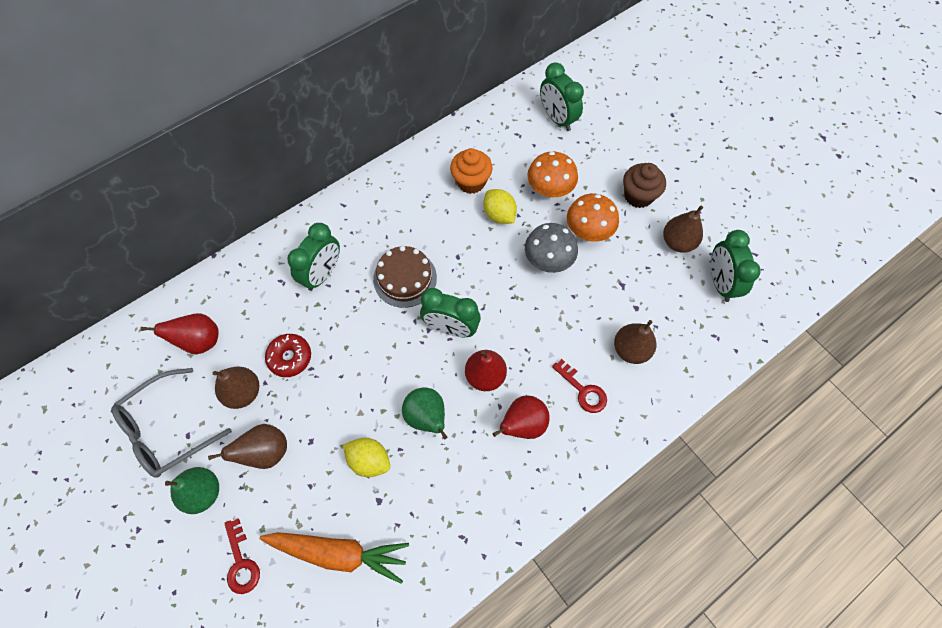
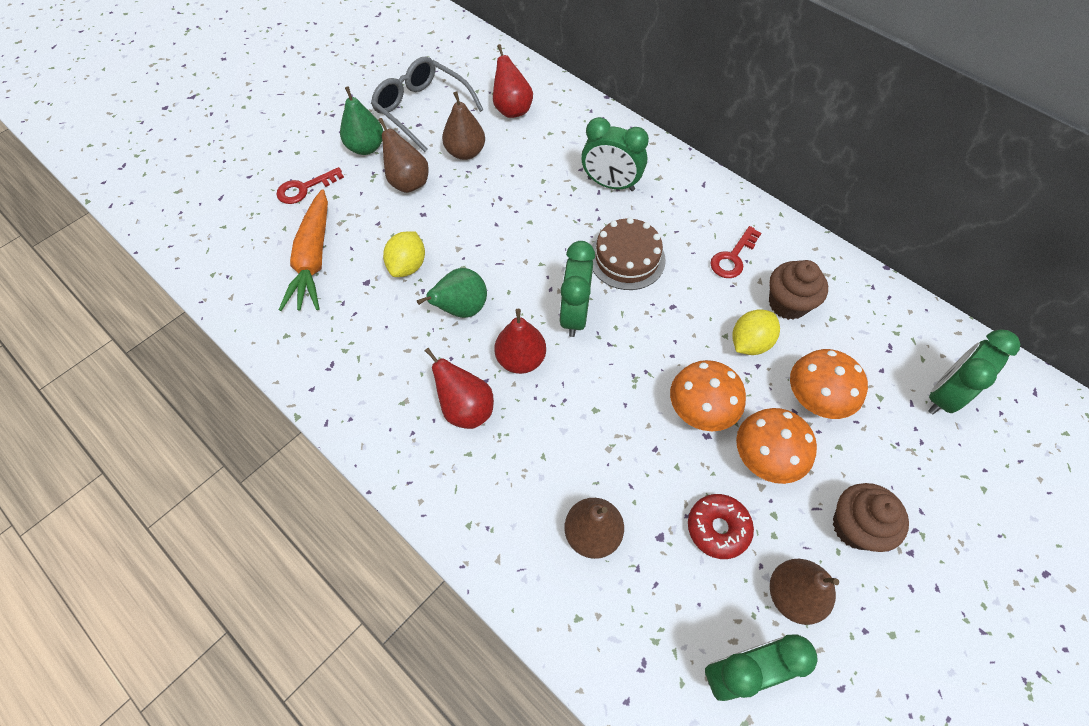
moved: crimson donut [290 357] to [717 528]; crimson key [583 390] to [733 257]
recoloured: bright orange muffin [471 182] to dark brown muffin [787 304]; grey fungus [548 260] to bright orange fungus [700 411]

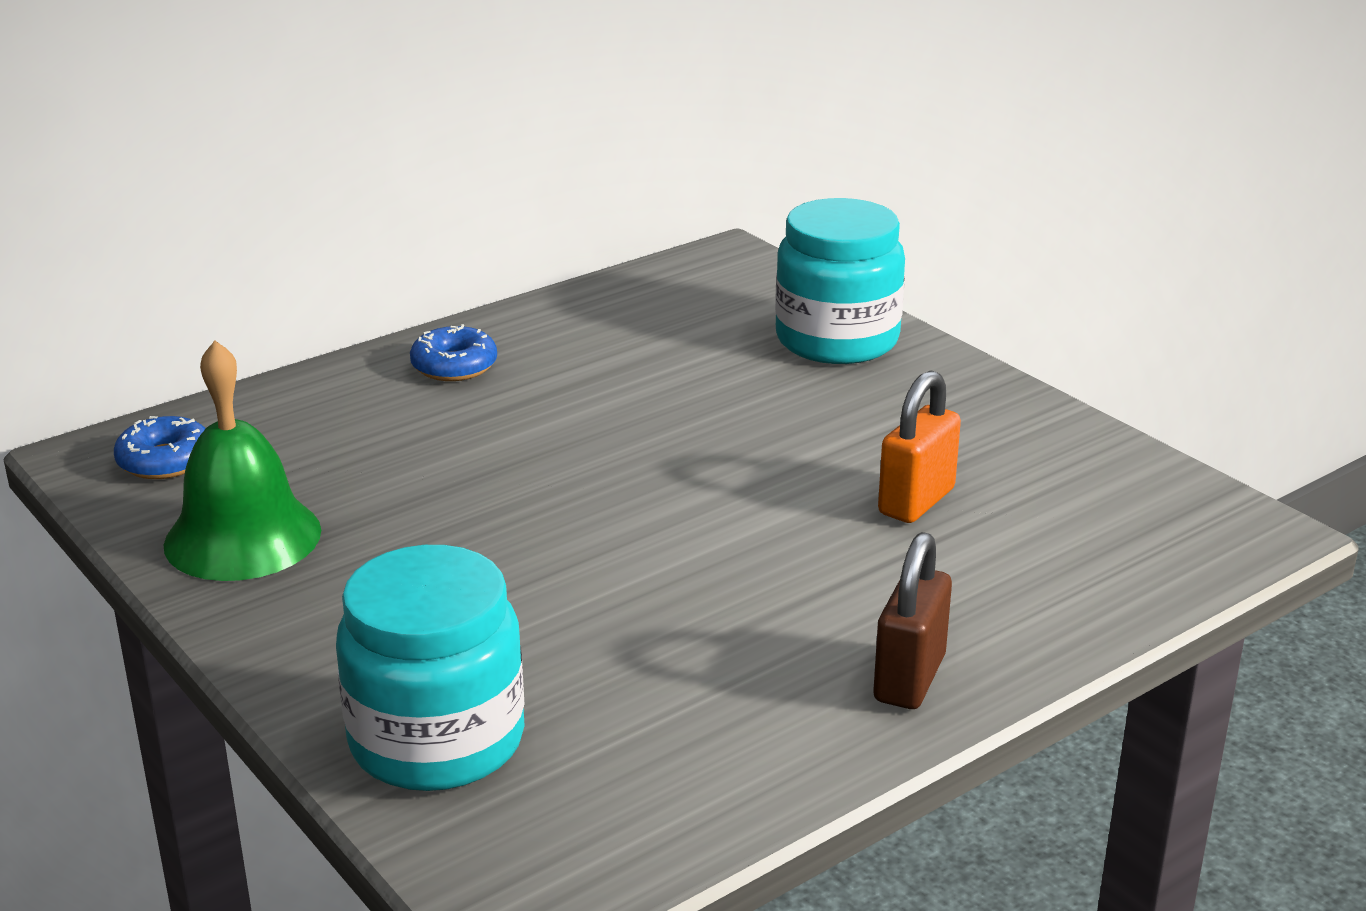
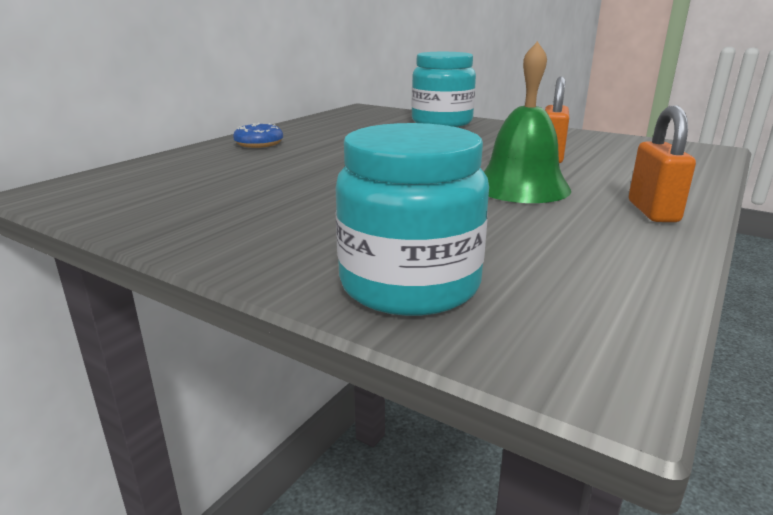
removed: cobalt donut [165 461]
moved: emerald hand bell [242 537] to [521 187]
recoloured: dark brown small lock [909 679] to bright orange small lock [653 211]

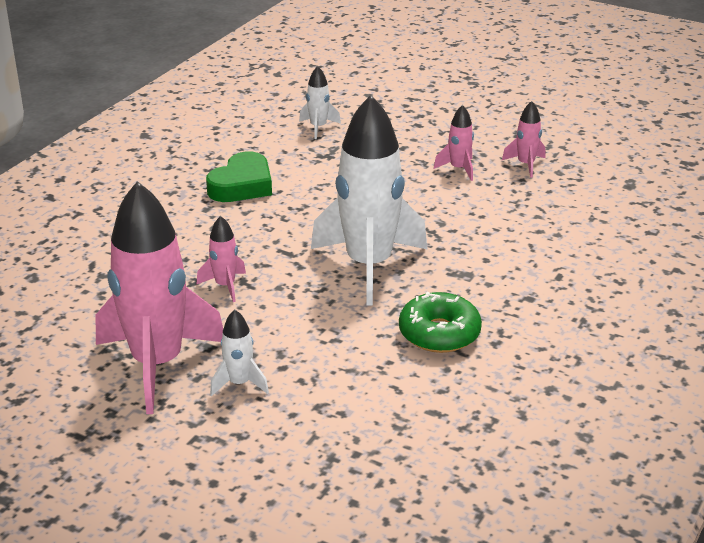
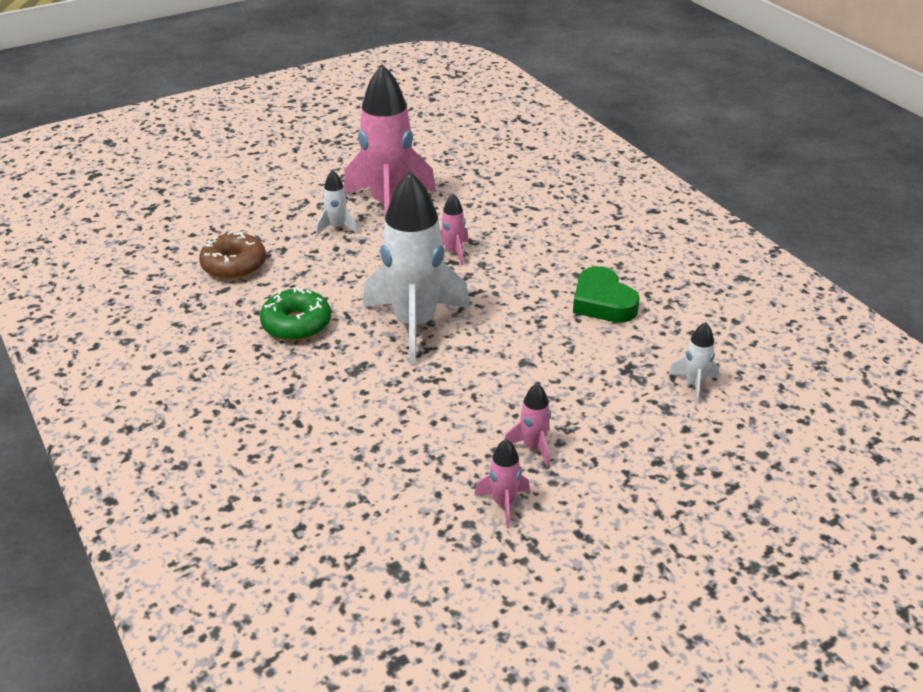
added: dark brown donut [234 265]

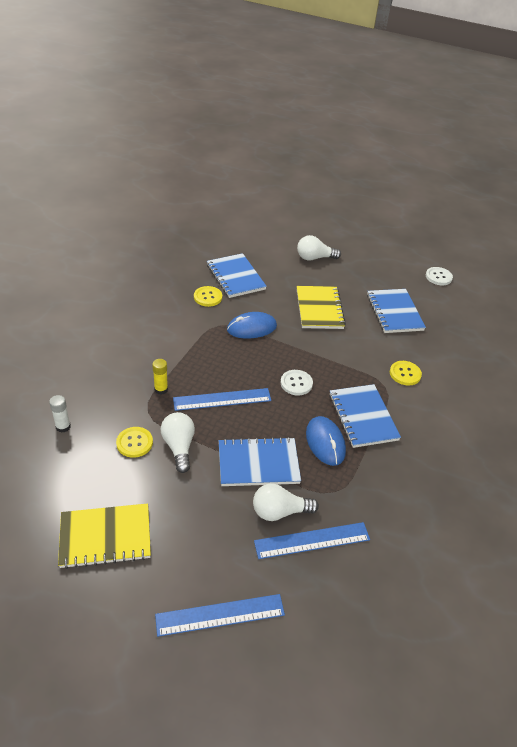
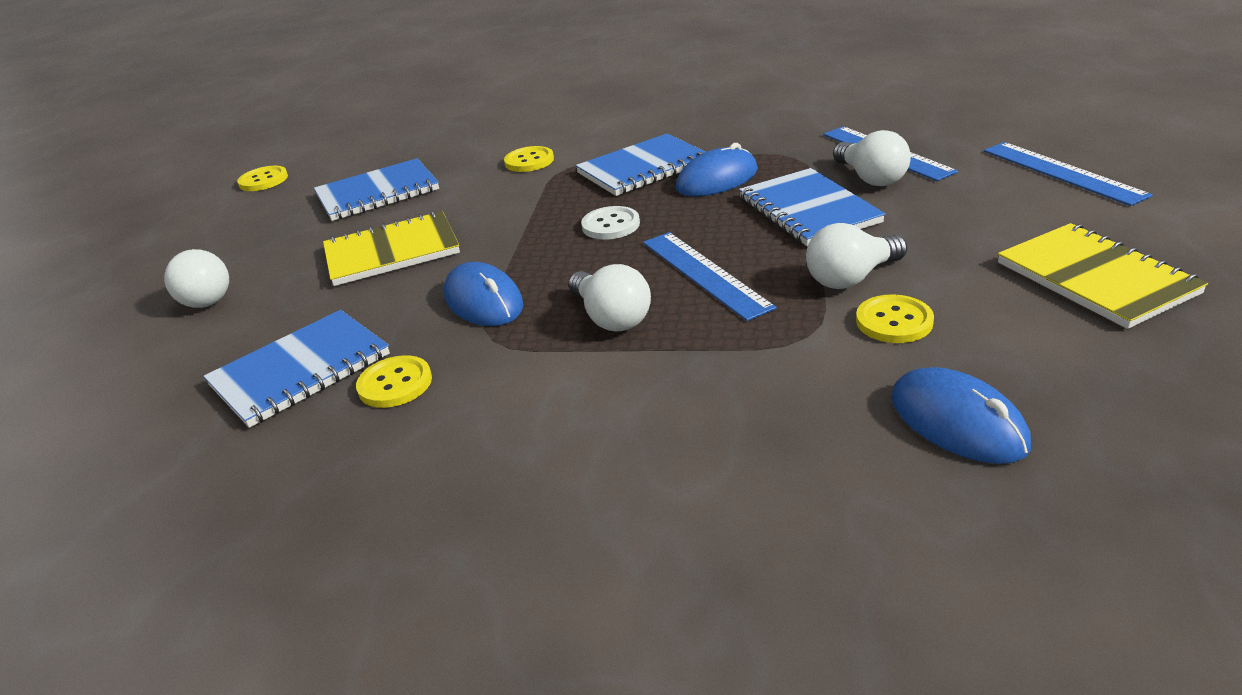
removed: yellow glue stick [161 389]
added: pure white bulb [611 318]
replaced: pure white glue stick [63 427] to cobalt computer mouse [957 421]
recoloured: pure white sewing button [438 277] to yellow sewing button [263 180]

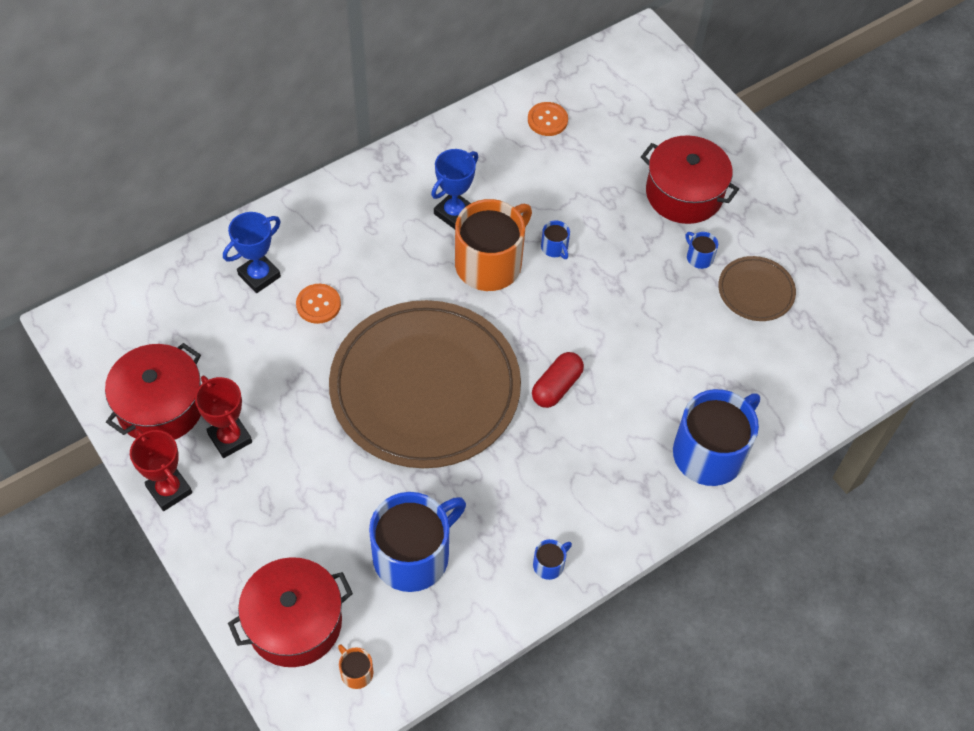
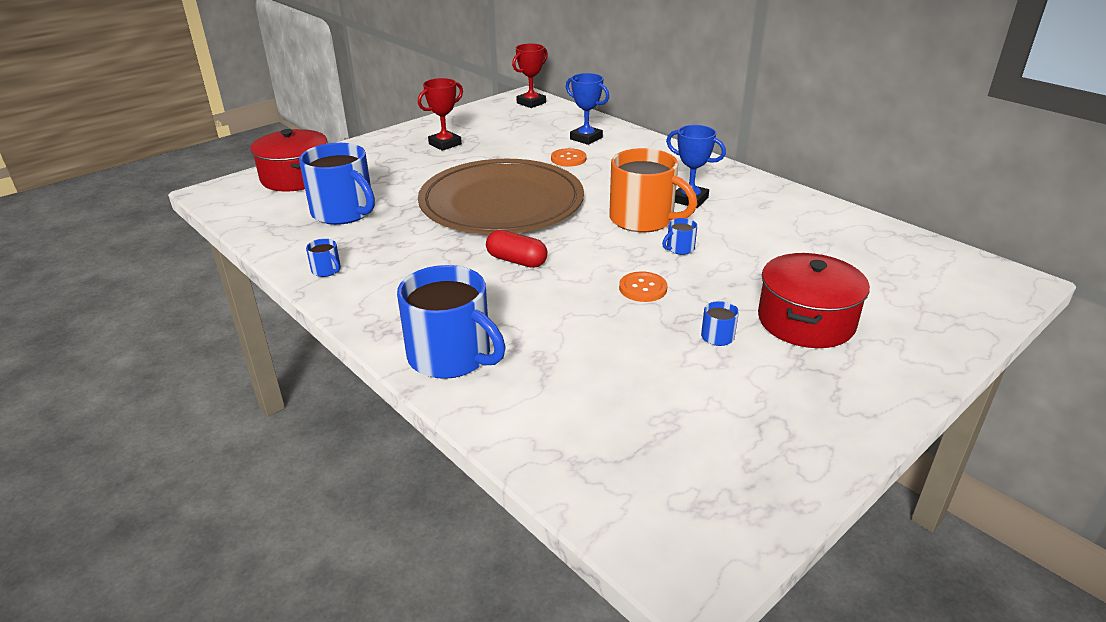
removed: dark brown flat dish [756 291]; crimson cooking pot [160 406]; bright orange coffee mug [356 672]
moved: bright orange sewing button [547 120] to [643 288]; crimson award cup [169 490] to [531 103]

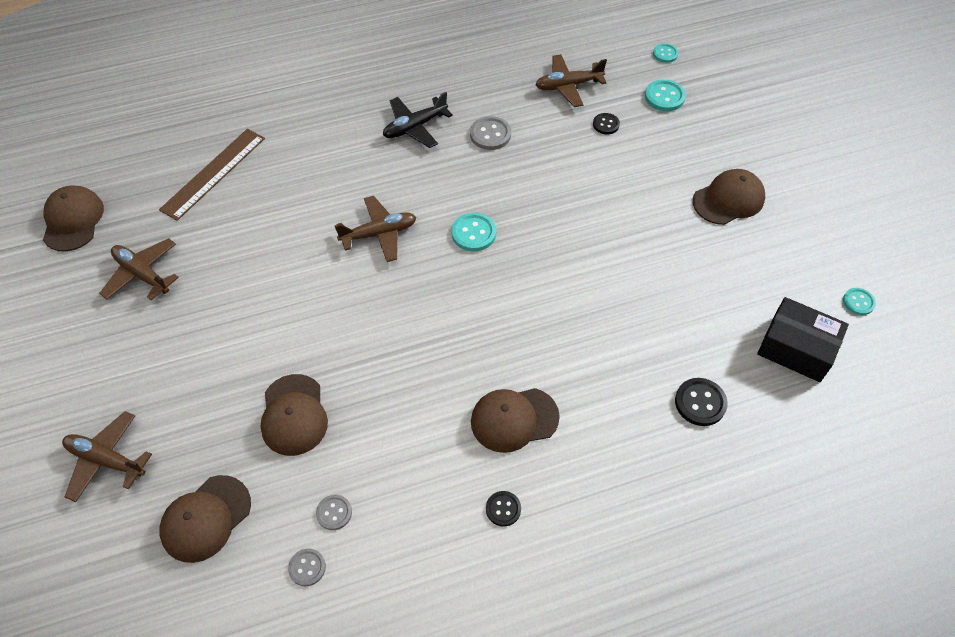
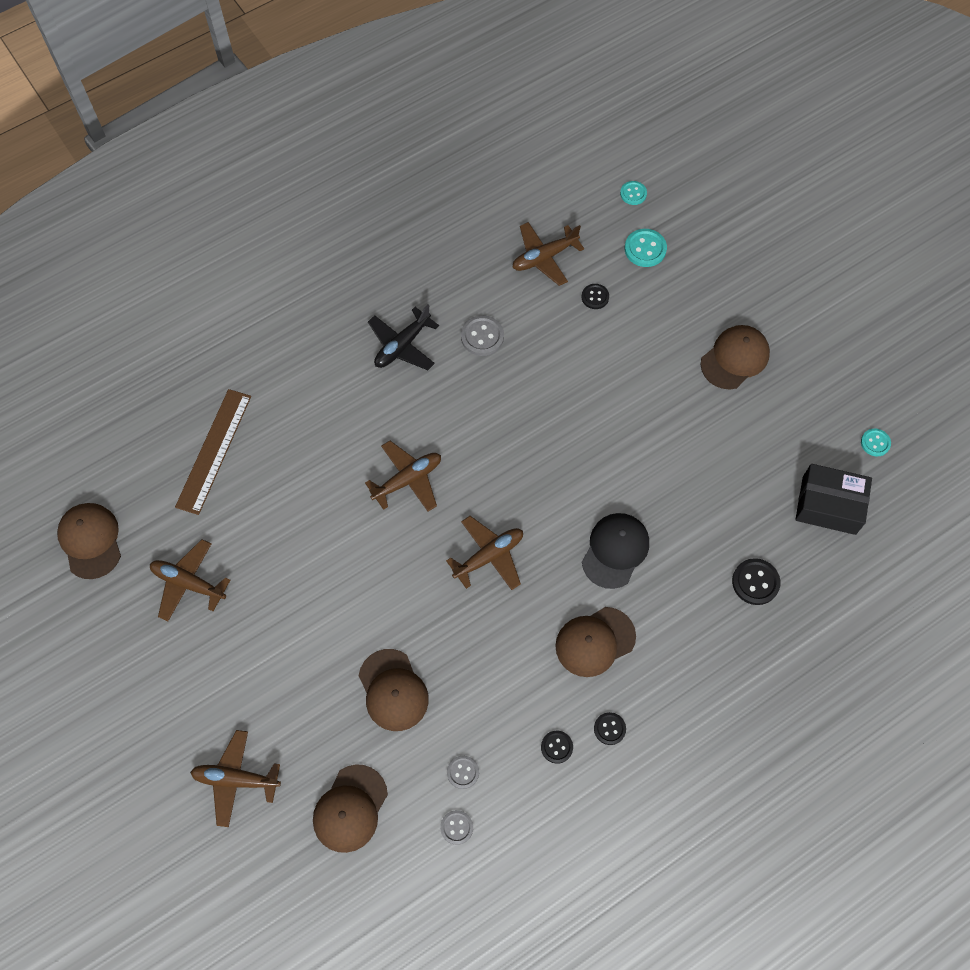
removed: turquoise sewing button [473 233]
added: ebony peaked cap [615 551]; dark brown plane [489 556]; ebony sewing button [556 747]

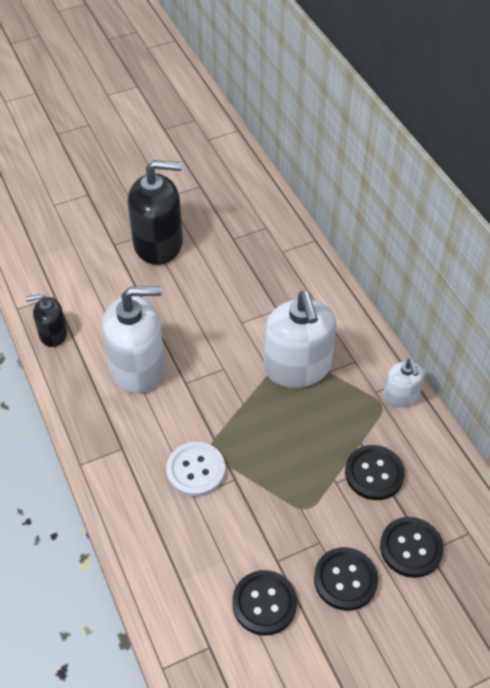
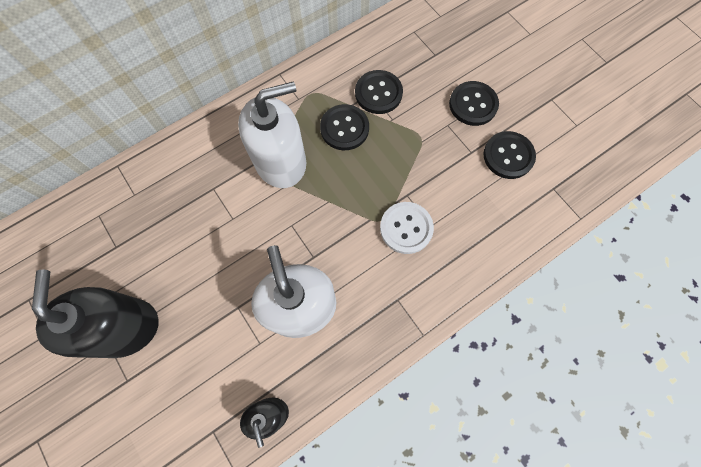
removed: pure white soap pump [401 396]
moved: ebony sewing button [411 548] to [344 128]

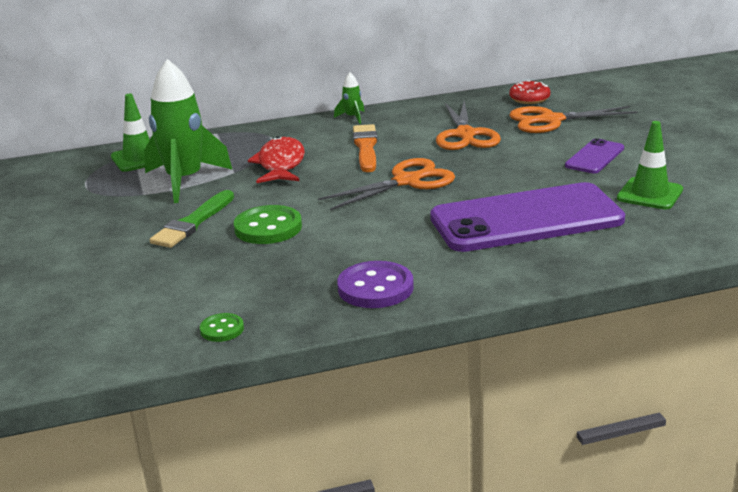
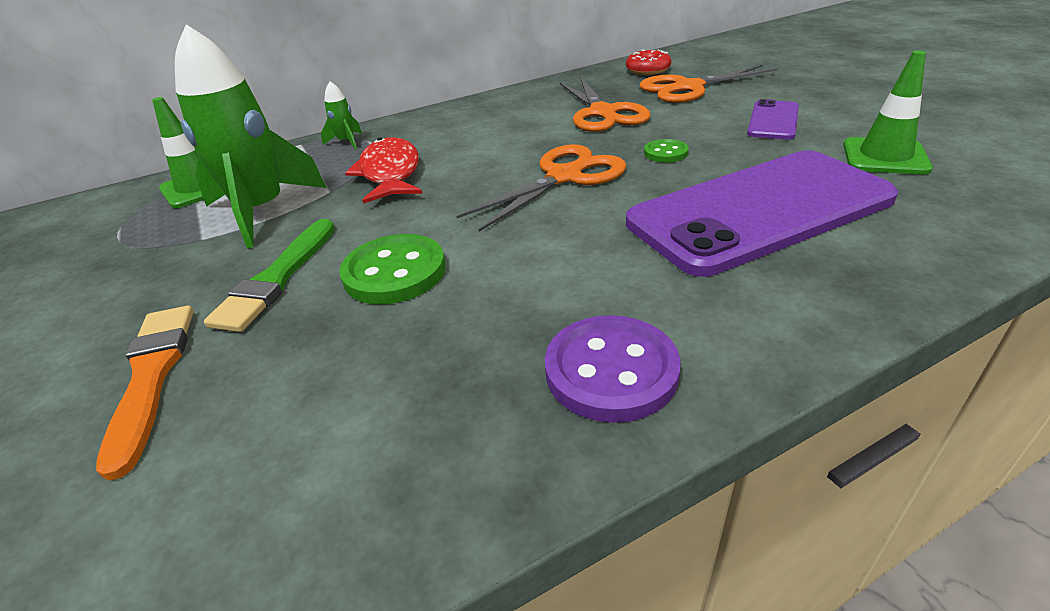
moved: emerald toy rocket [352 117] to [346 142]; bright orange paintbrush [366 147] to [151 377]; emerald sewing button [222 329] to [665 153]

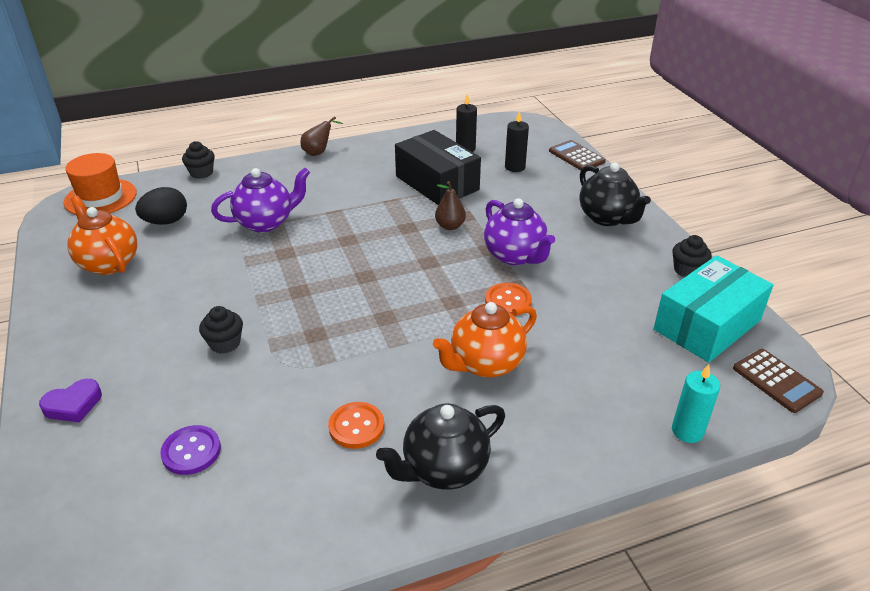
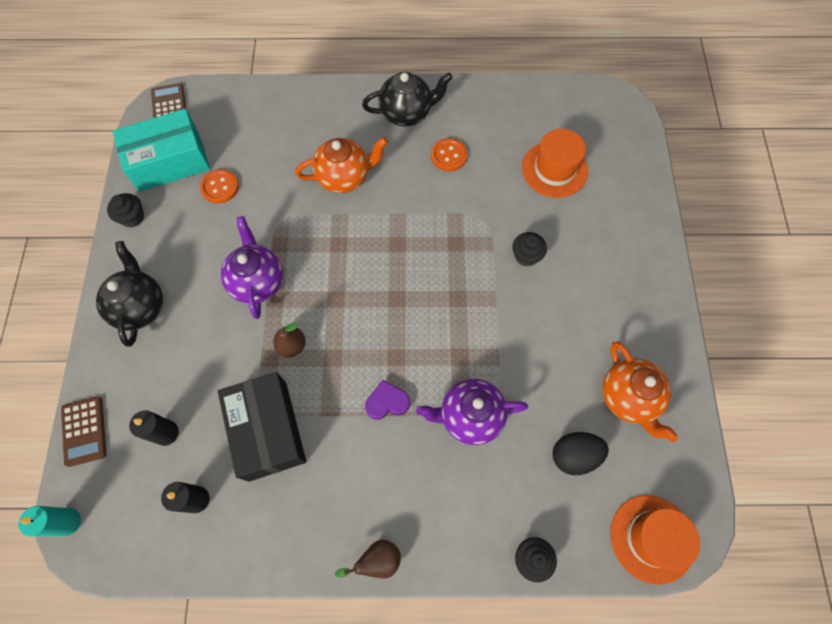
moved: bright orange sewing button [508 301] to [220 187]; turquoise pillar candle [687 431] to [68 522]; violet heart shape [73 405] to [387 402]
replaced: violet sewing button [191 451] to bright orange hat [554 169]

